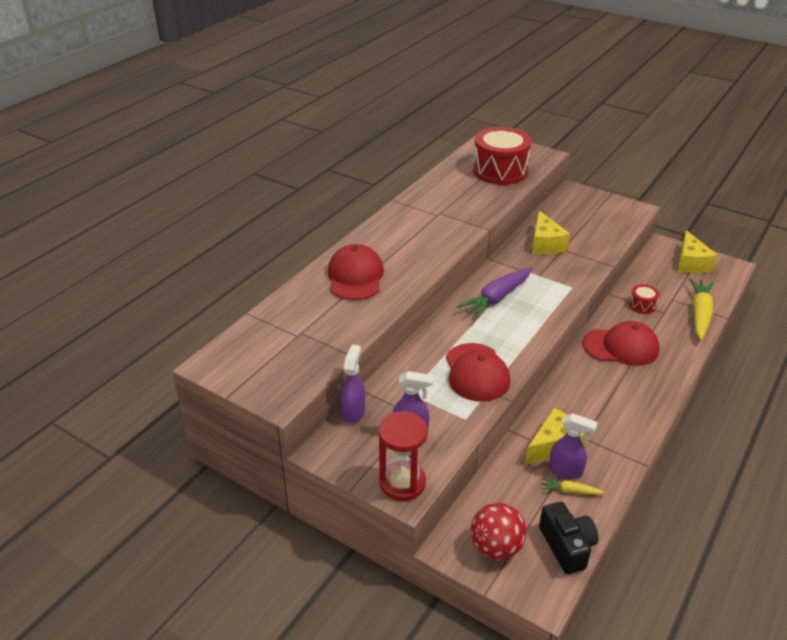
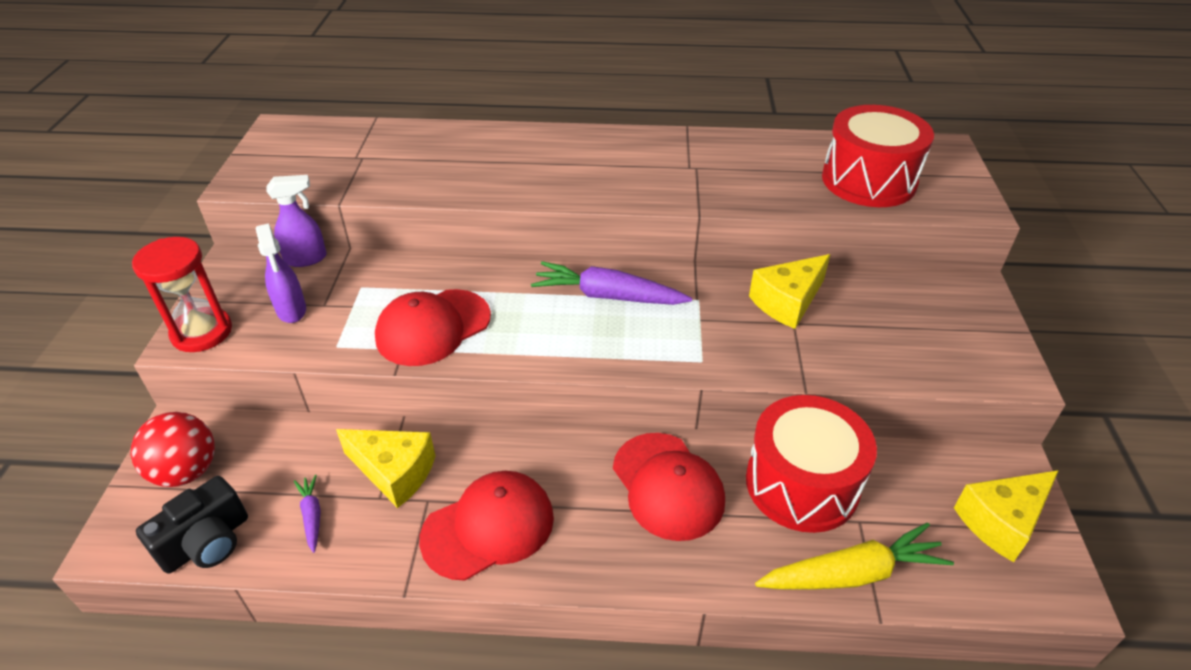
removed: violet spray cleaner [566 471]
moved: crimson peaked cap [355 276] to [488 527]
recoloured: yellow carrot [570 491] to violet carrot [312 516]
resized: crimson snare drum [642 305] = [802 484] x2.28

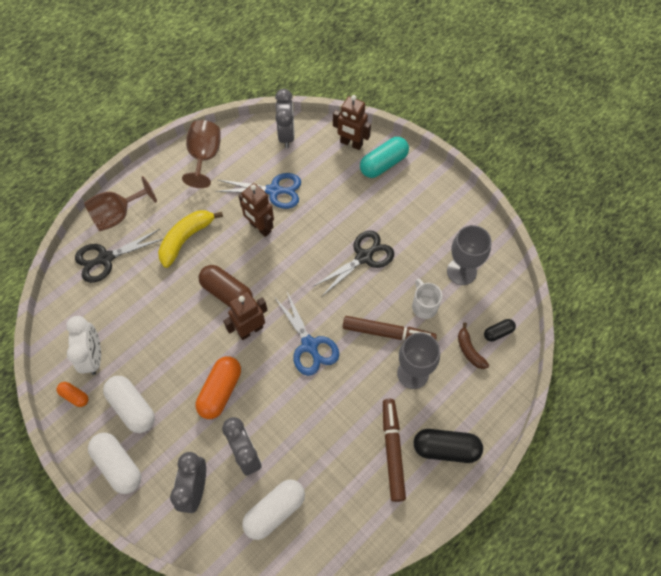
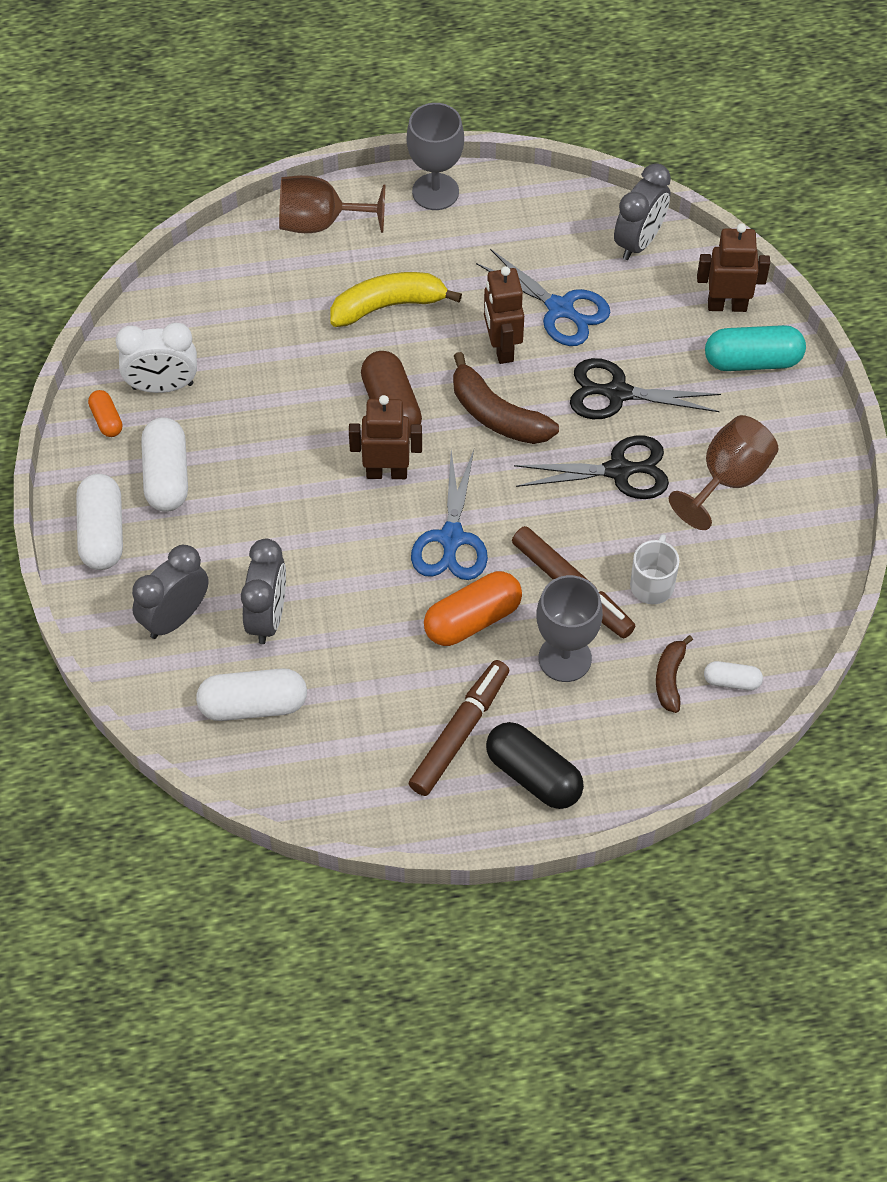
added: dark brown banana fruit [497 415]
moved: dark brown chalice [204 157] to [728 479]; grey chalice [461 271] to [435 192]; ebony pair of scissors [106 258] to [617 393]; bright orange pill [220 391] to [472 619]
recoloured: ebony pill [498 332] to pure white pill [732 681]
turned: dark brown toy robot [351 143] = [727 305] 120 degrees clockwise; pure white alarm clock [94 357] = [162 386] 60 degrees clockwise

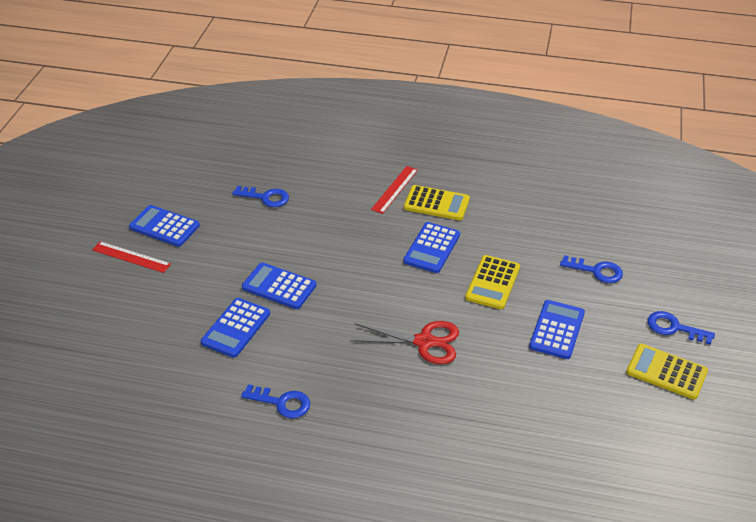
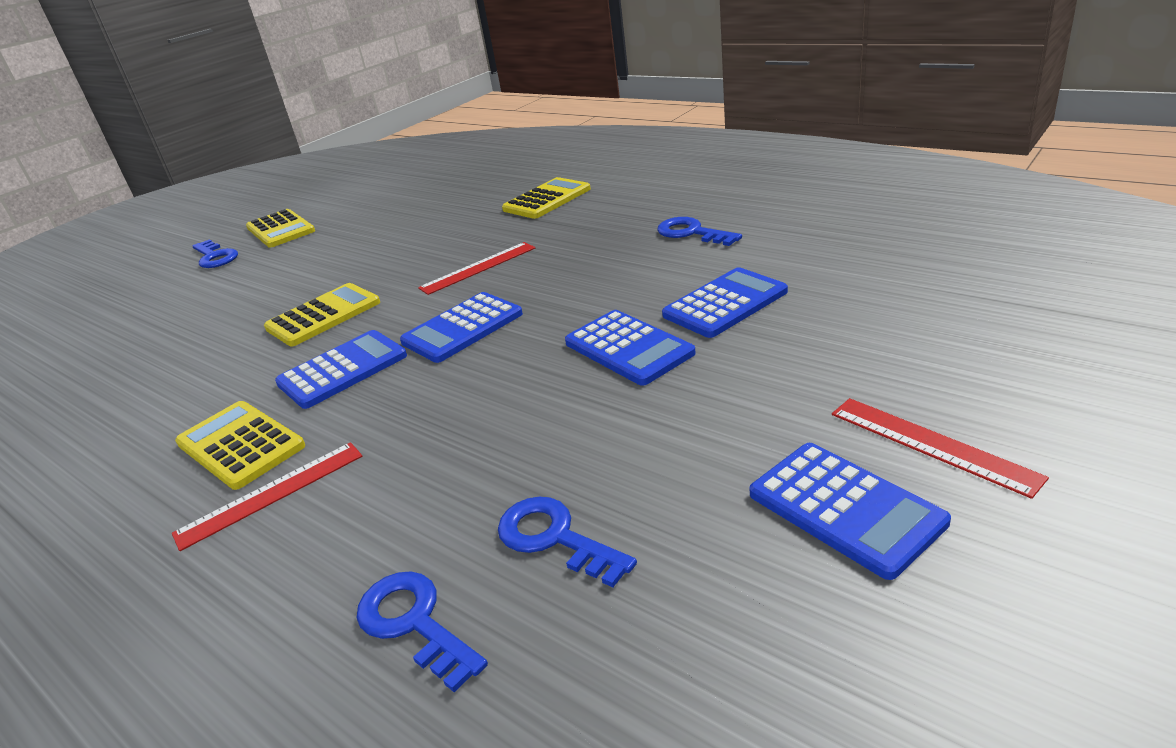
added: yellow calculator [547 199]
moved: cobalt key [597 271] to [413 622]; cobalt calculator [556 330] to [462 328]
replaced: crimson pair of scissors [424 342] to crimson ruler [478 268]

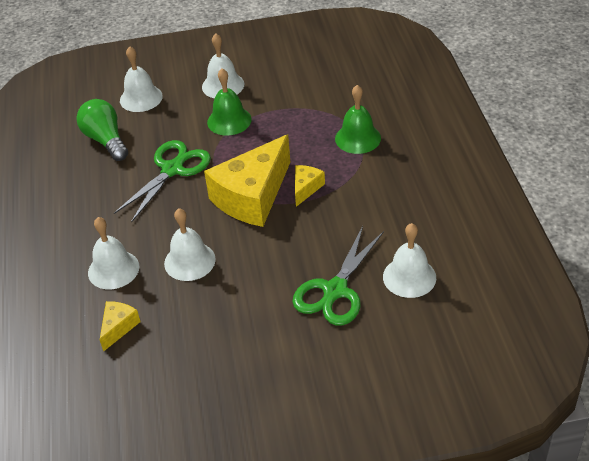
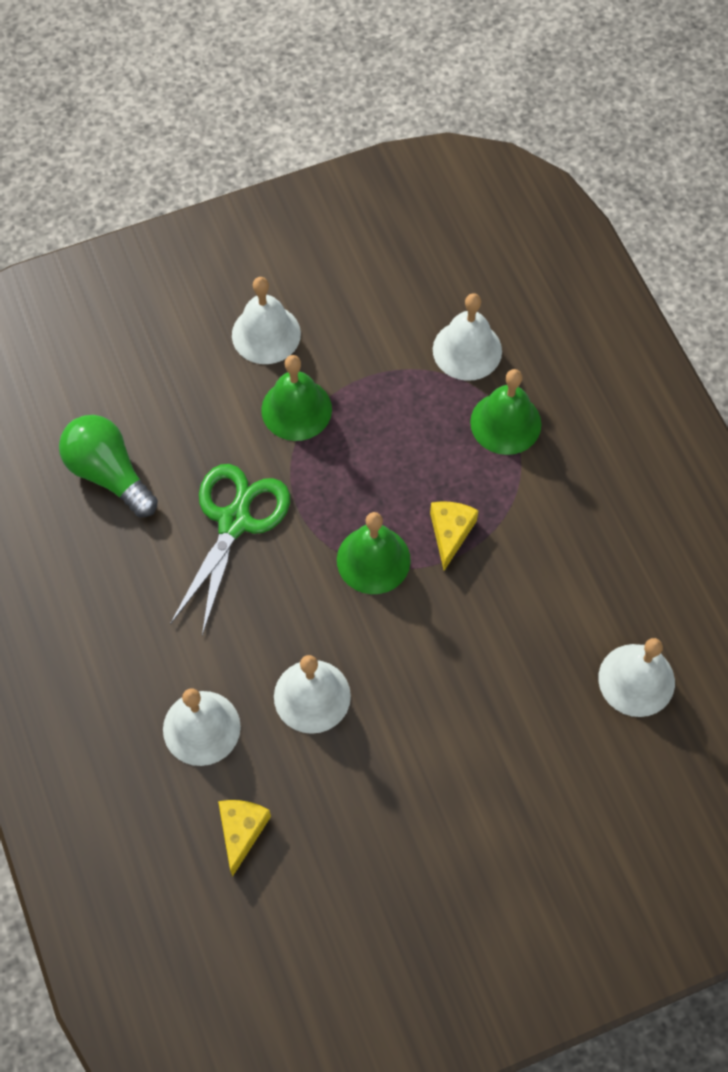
removed: emerald pair of scissors [335 290]
moved: pure white hand bell [141 98] to [467 350]
replaced: yellow cheese wedge [252 196] to emerald hand bell [373 560]

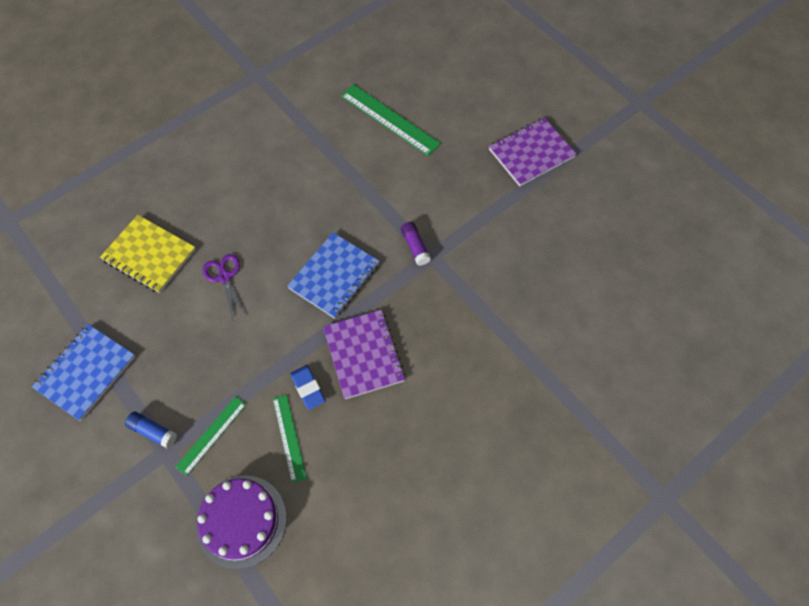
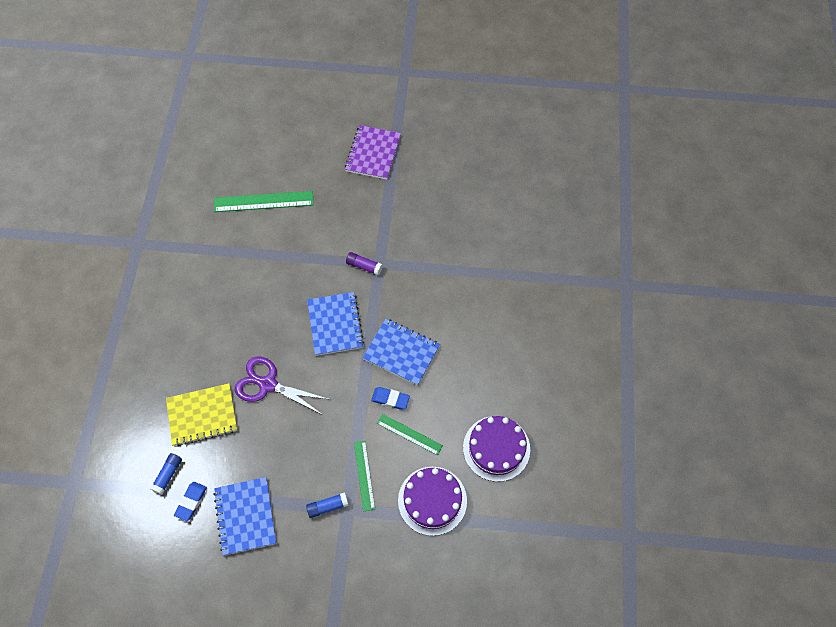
added: violet layer cake [496 448]; cobalt glue stick [168 475]; cobalt eraser [191 502]
recoloured: violet exercise book [363 355] to cobalt exercise book [401 352]
resized: violet pair of scissors [224 277] = [268 384] x1.53

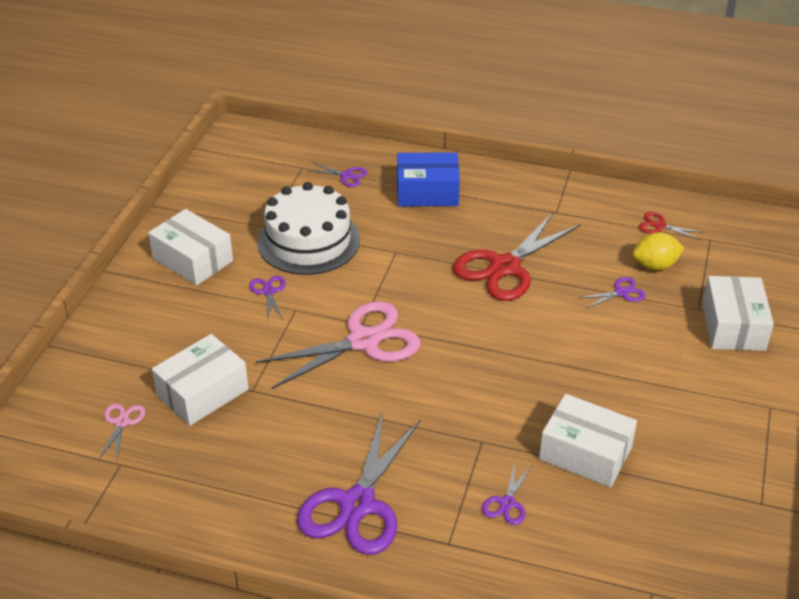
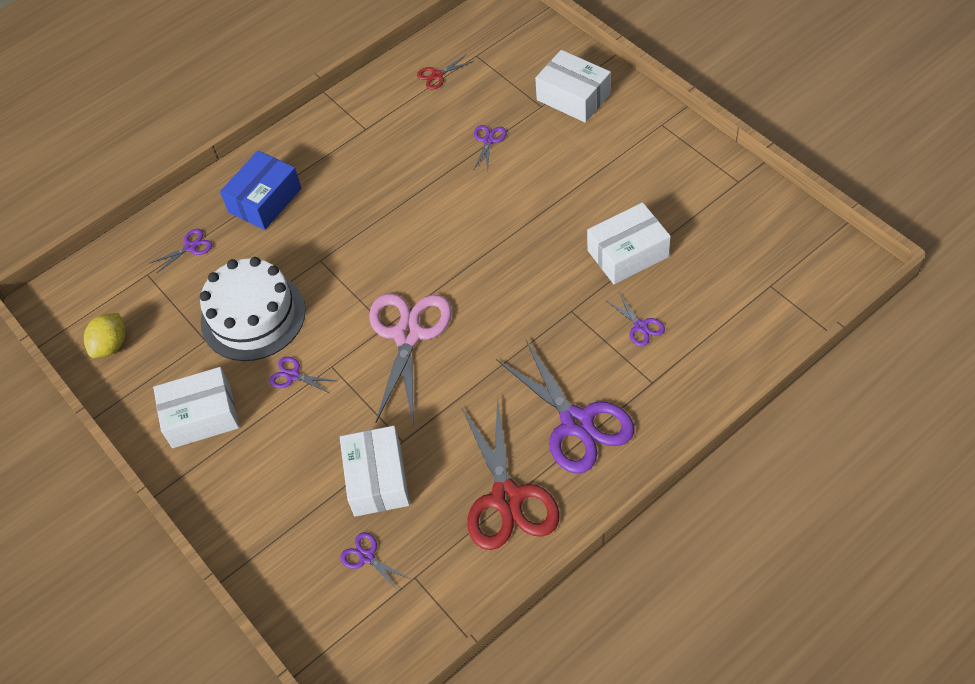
moved: crimson pair of scissors [504 267] to [507 499]; yellow toy lemon [655 265] to [111 345]
recoloured: pink pair of scissors [122 422] to violet pair of scissors [366 557]

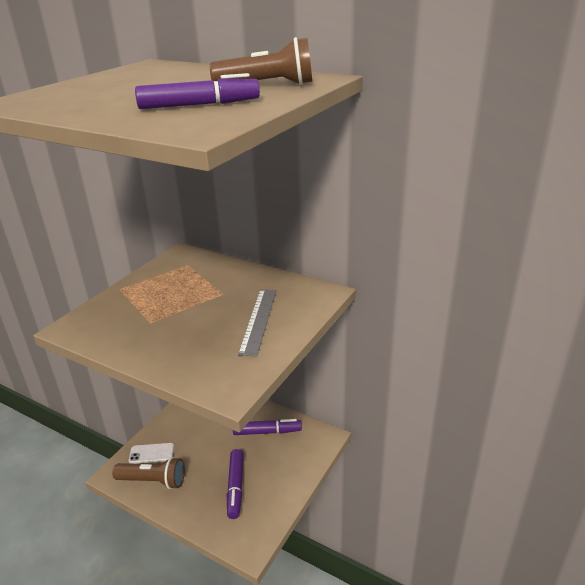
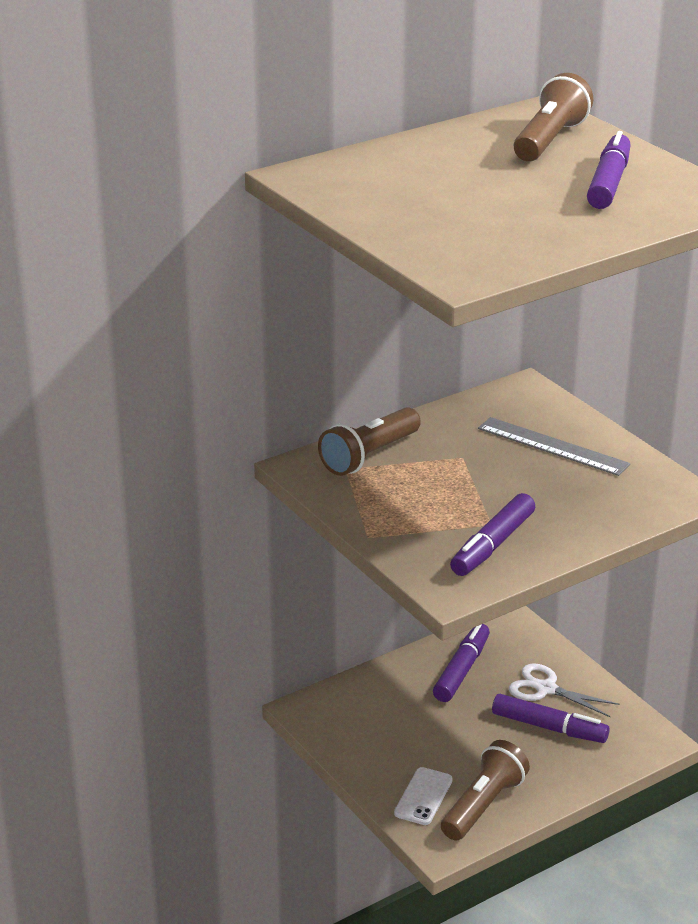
added: dark brown torch [369 456]; violet felt pen [492 545]; pure white pair of scissors [546 689]

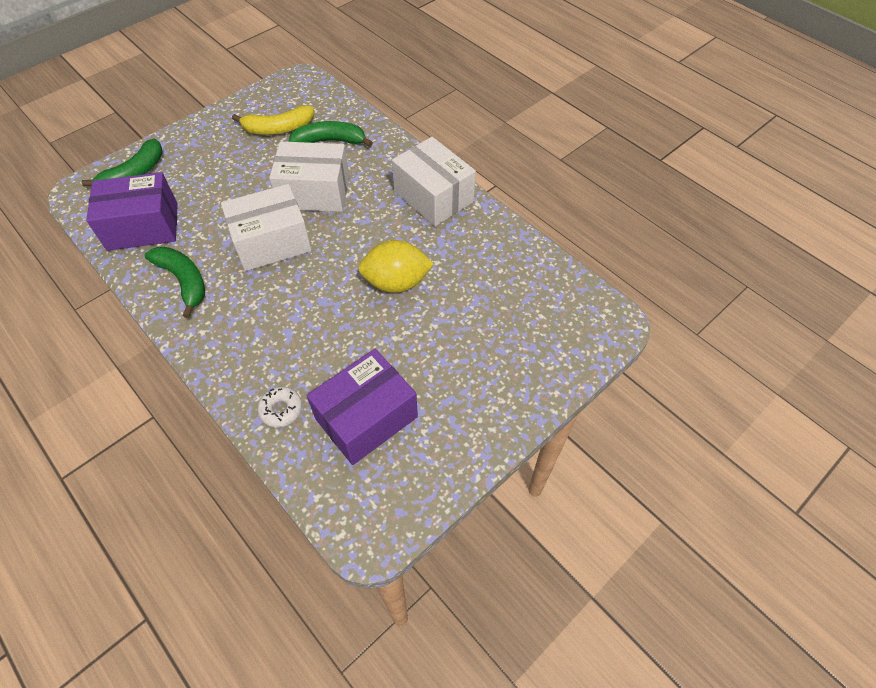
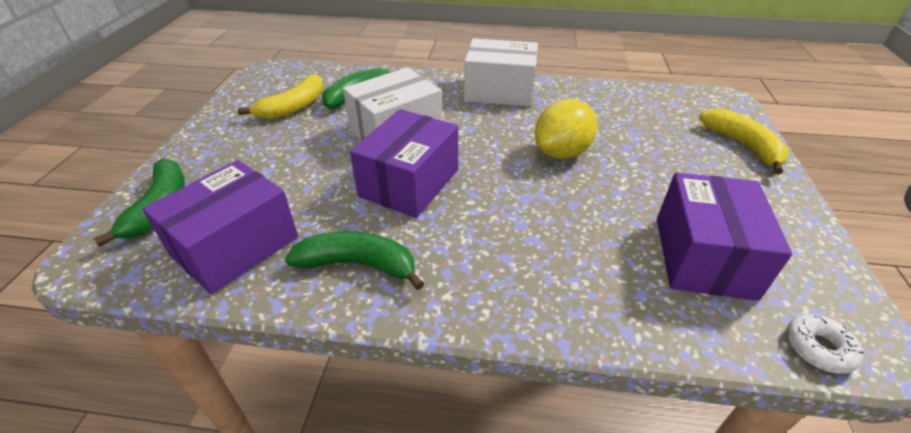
added: yellow banana fruit [743 146]
moved: pure white donut [281 409] to [818 348]
recoloured: pure white box [272 242] to violet box [409 183]

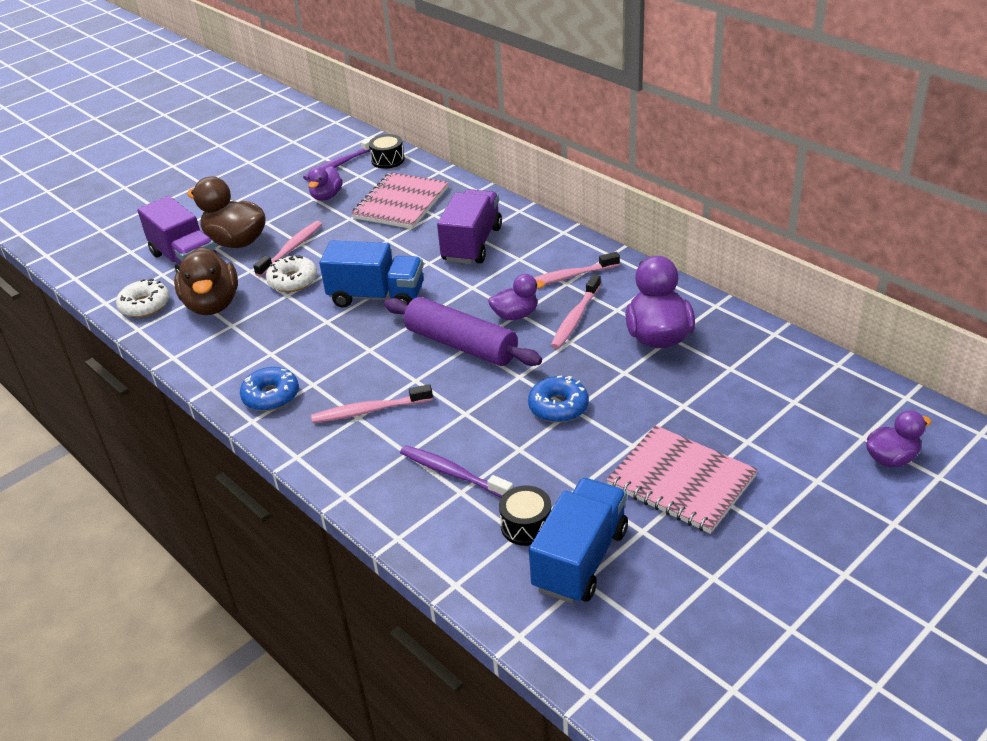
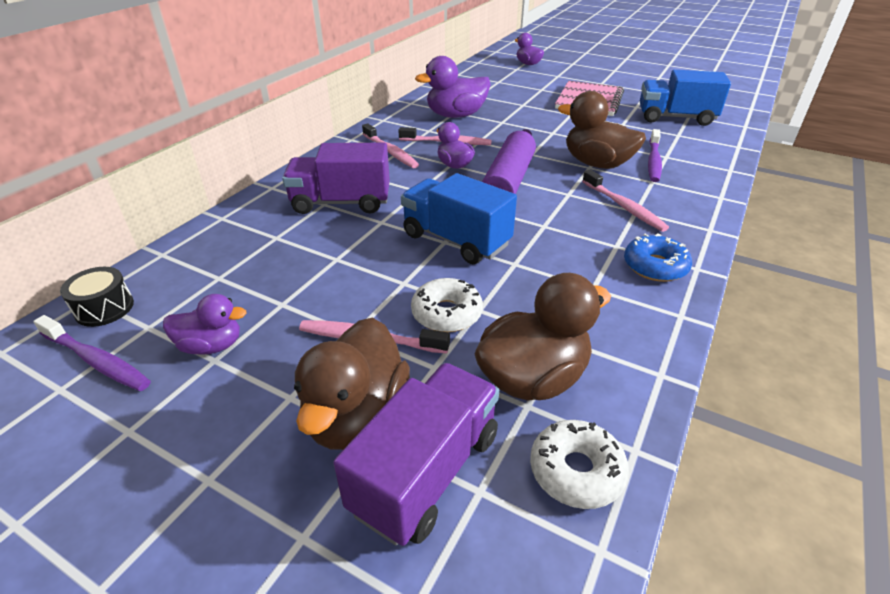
removed: pink exercise book [401 203]; cobalt donut [558 406]; ebony snare drum [526 526]
added: dark brown toy duck [597 164]
turned: cobalt toy truck [377 296] = [456 240] 45 degrees counterclockwise

